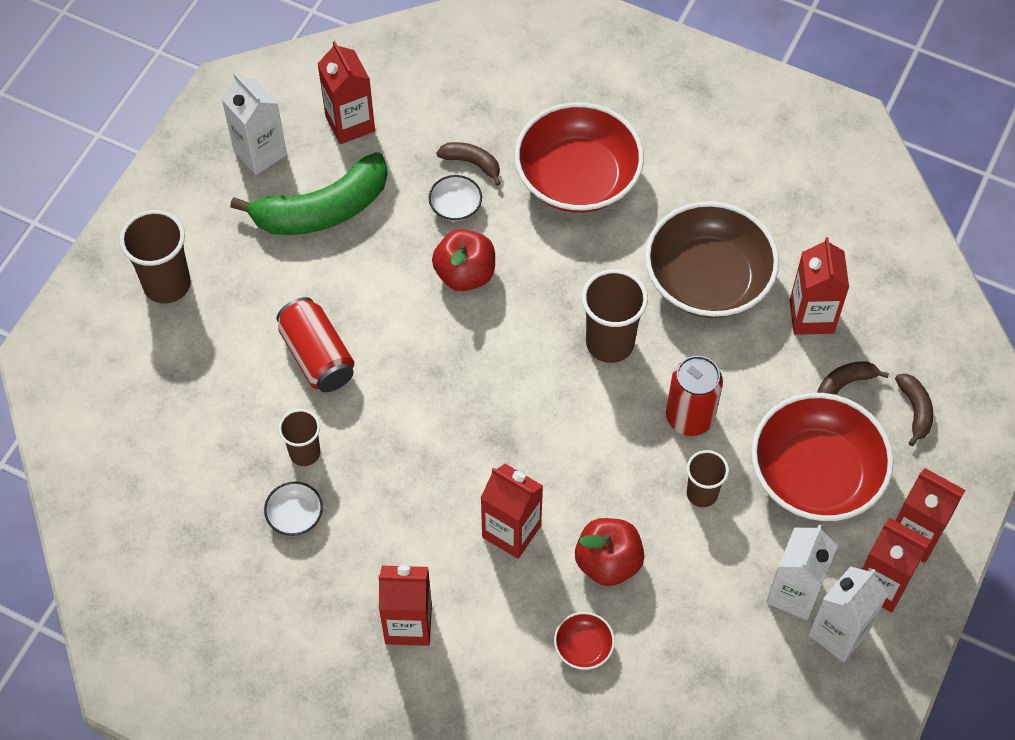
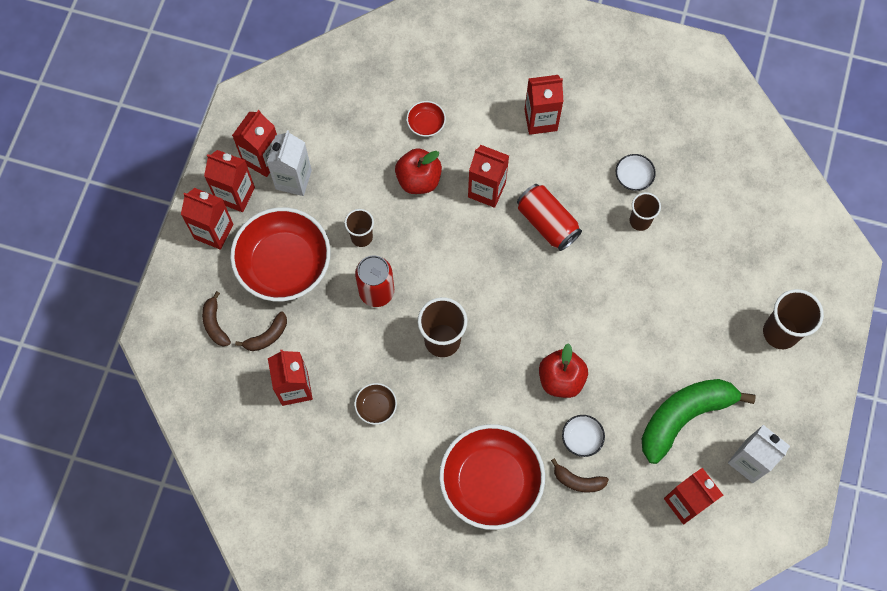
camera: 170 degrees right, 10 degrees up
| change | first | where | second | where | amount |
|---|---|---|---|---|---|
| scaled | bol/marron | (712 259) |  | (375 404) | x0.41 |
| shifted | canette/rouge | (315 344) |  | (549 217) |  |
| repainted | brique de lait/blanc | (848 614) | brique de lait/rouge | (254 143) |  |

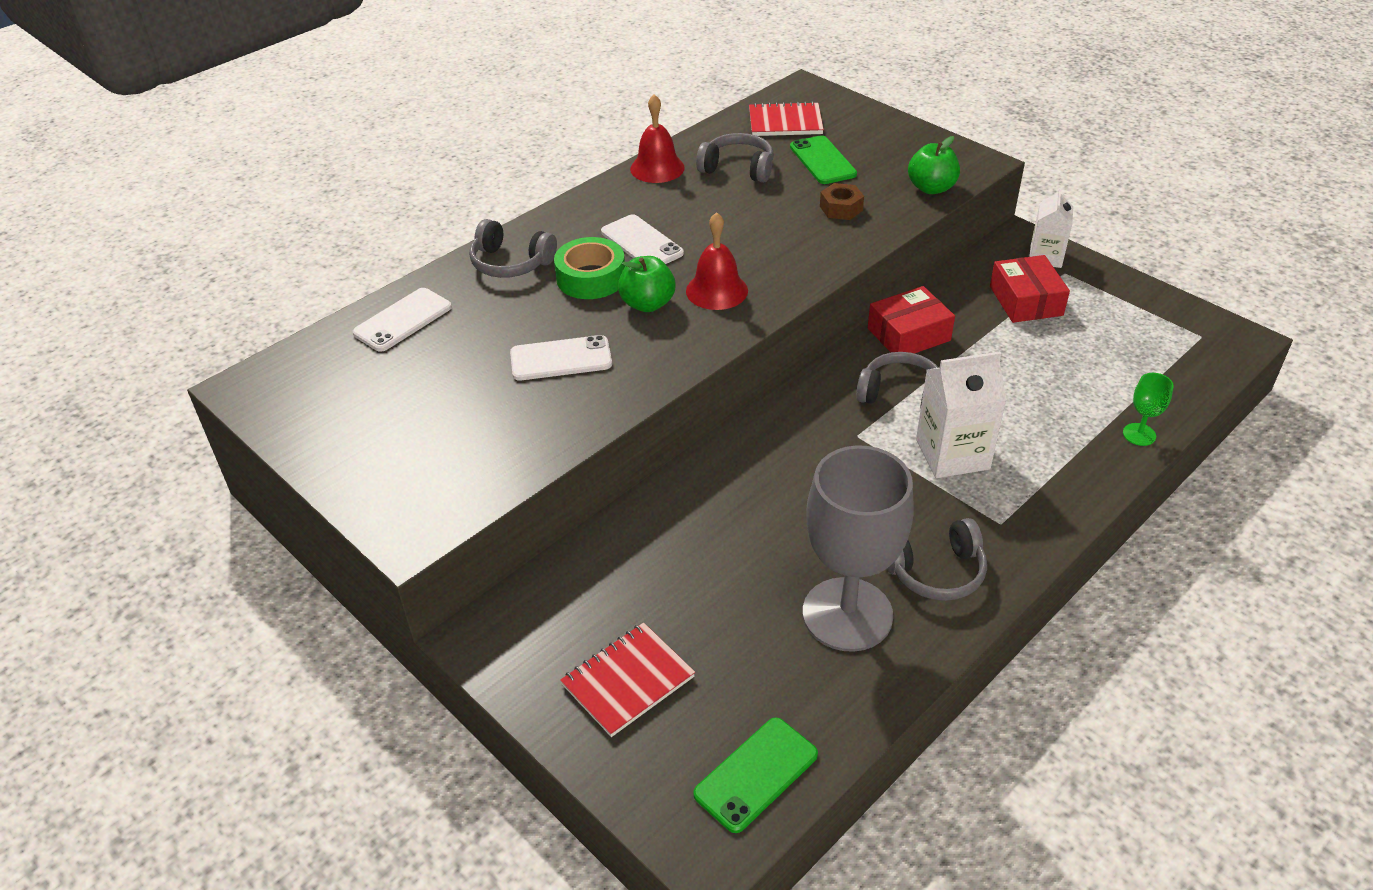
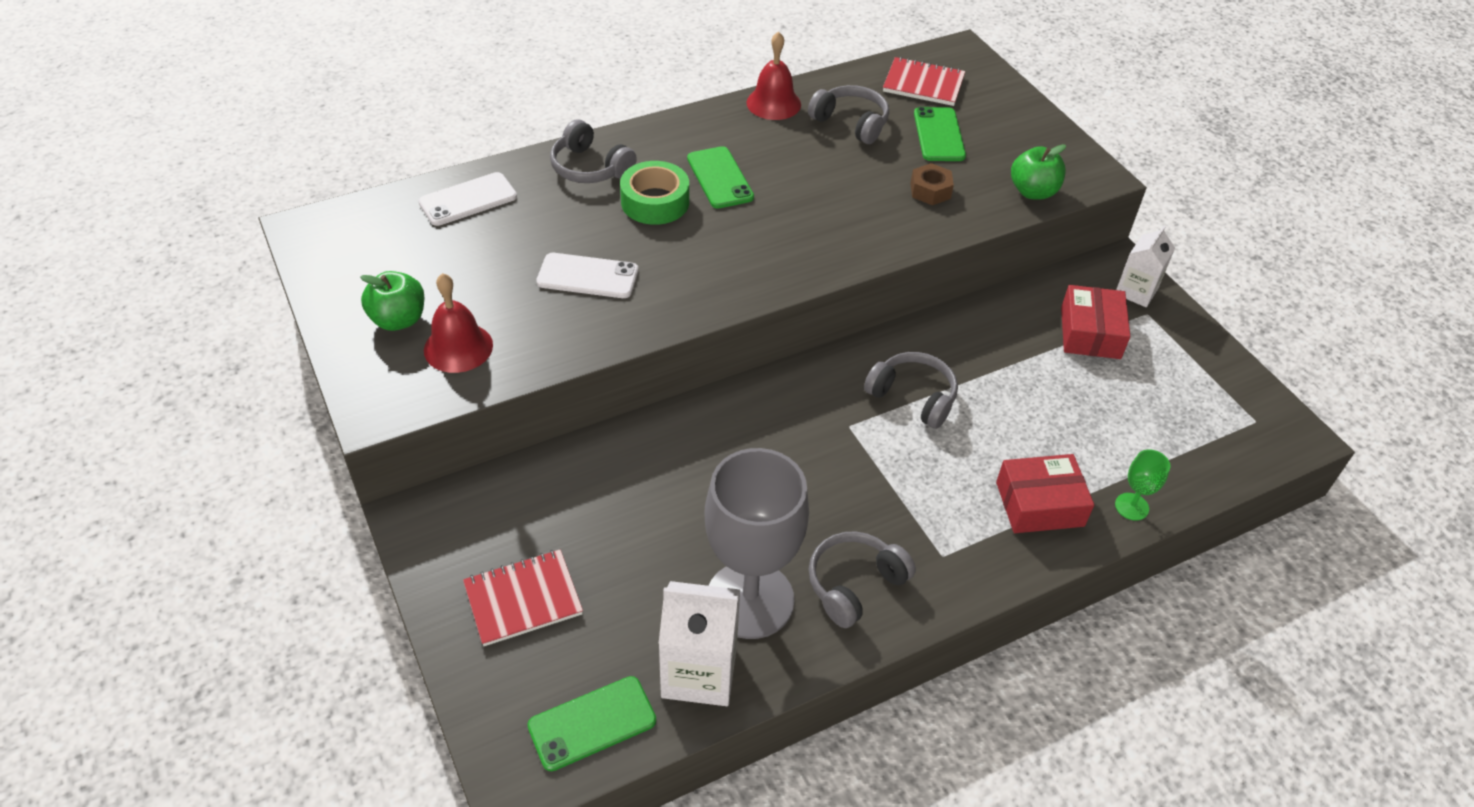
camera: 15 degrees right, 5 degrees up
| change | first | where | second | where | amount |
|---|---|---|---|---|---|
| shifted | cloche/rouge | (717 261) |  | (458 323) |  |
| repainted | téléphone/blanc | (642 239) | téléphone/vert | (720 177) |  |
| shifted | pomme/vert | (647 284) |  | (392 301) |  |
| shifted | boîte/rouge | (911 320) |  | (1045 493) |  |
| shifted | brique de lait/blanc | (961 414) |  | (699 643) |  |
| rotated | casque audio/gris | (937 559) |  | (862 580) | 135 degrees clockwise |

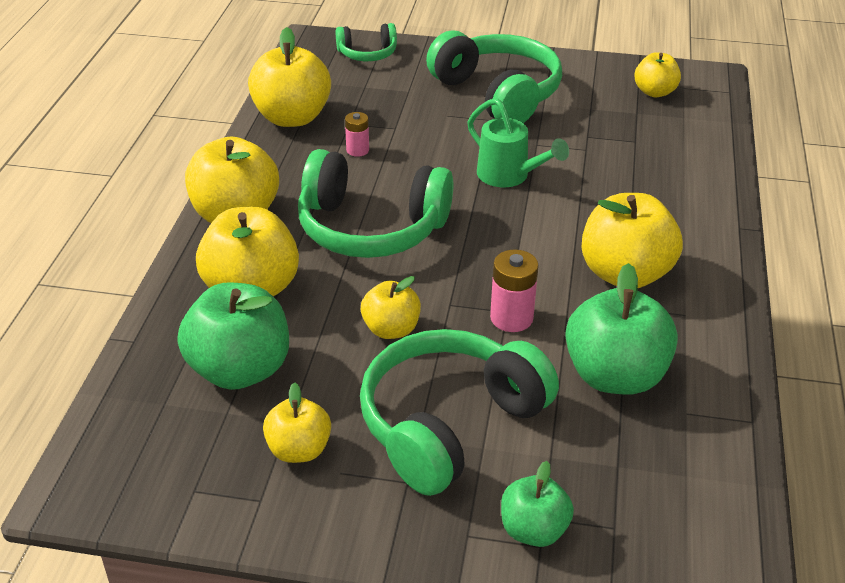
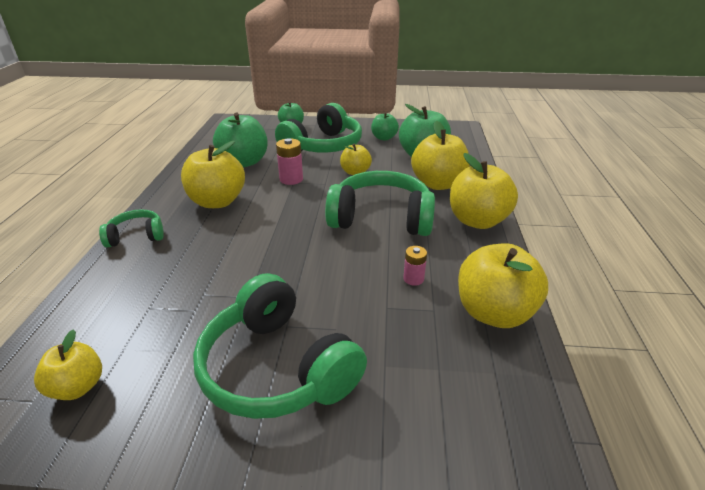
camera: 175 degrees right, 5 degrees down
| change | first | where | second | where | amount |
|---|---|---|---|---|---|
| shifted | casque audio/vert | (366 42) |  | (131 228) |  |
| gone | arrosoir/vert | (518 142) |  |  |  |
| repainted | pomme/jaune | (297 422) | pomme/vert | (385 126) |  |

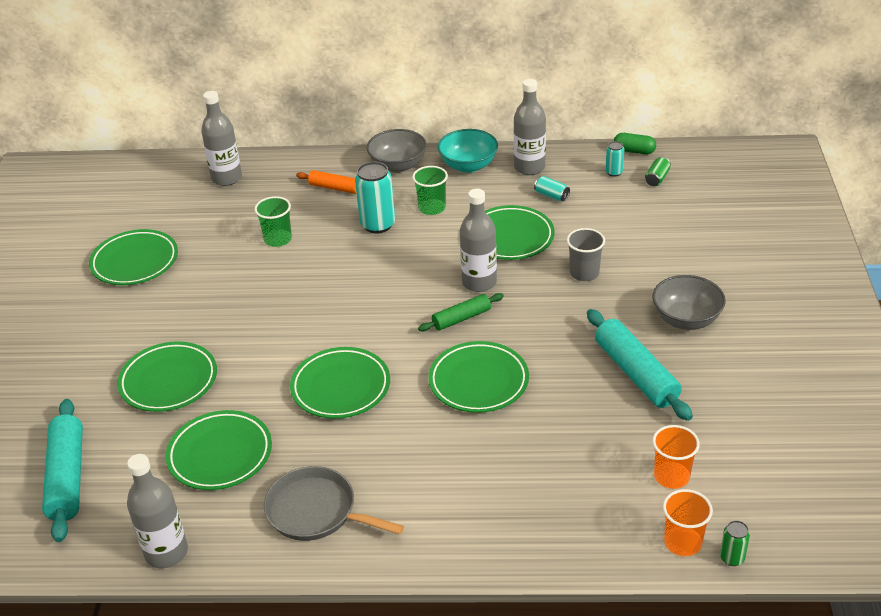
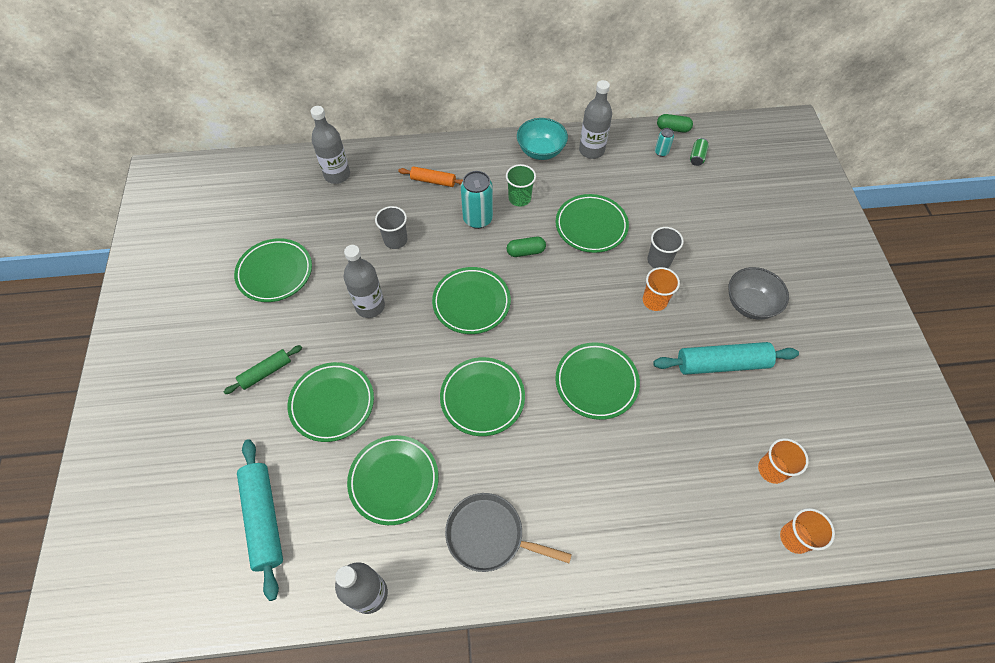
camera: 10 degrees left, 20 degrees up
| change | first | where | second | where | amount |
|---|---|---|---|---|---|
| gone | bol/gris | (397 151) |  |  |  |
| gone | canette/turquoise | (552 189) |  |  |  |
| shifted | bouteille/gris | (478 240) |  | (364 281) |  |
| repainted | gobelet/vert | (273 221) | gobelet/gris | (391 227) |  |
| shifted | rouleau à pâtisserie/vert | (461 312) |  | (263 369) |  |
| rotated | rouleau à pâtisserie/turquoise | (640 365) |  | (726 358) | 60 degrees counterclockwise |
| gone | canette/vert | (735 543) |  |  |  |
| new |  |  | gélule/vert | (526 247) |  |
| new |  |  | assiette/vert | (471 300) |  |
| new |  |  | gobelet/orange | (661 289) |  |

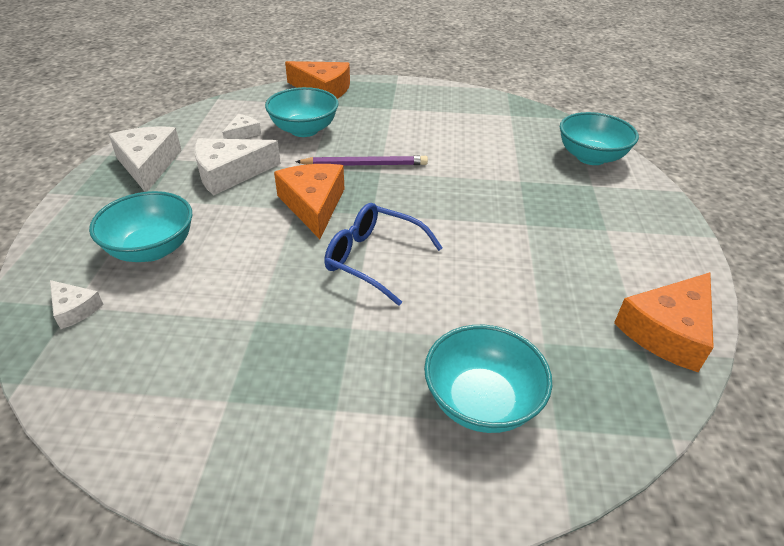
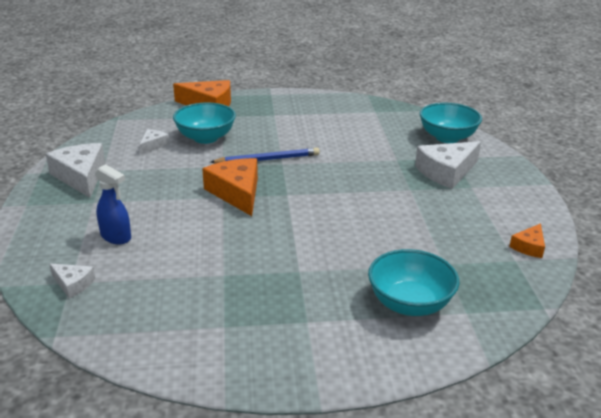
camera: 10 degrees left, 10 degrees down
| change | first | where | second | where | amount |
|---|---|---|---|---|---|
| shifted | fromage/blanc | (237 166) |  | (448 165) |  |
| repainted | crayon/violet | (361 160) | crayon/bleu | (265 156) |  |
| swapped | bol/turquoise | (140 226) | vaporisateur/bleu | (113 204) |  |
| gone | lunettes/bleu | (383 254) |  |  |  |
| scaled | fromage/orange | (664 322) |  | (527 240) | x0.52 |

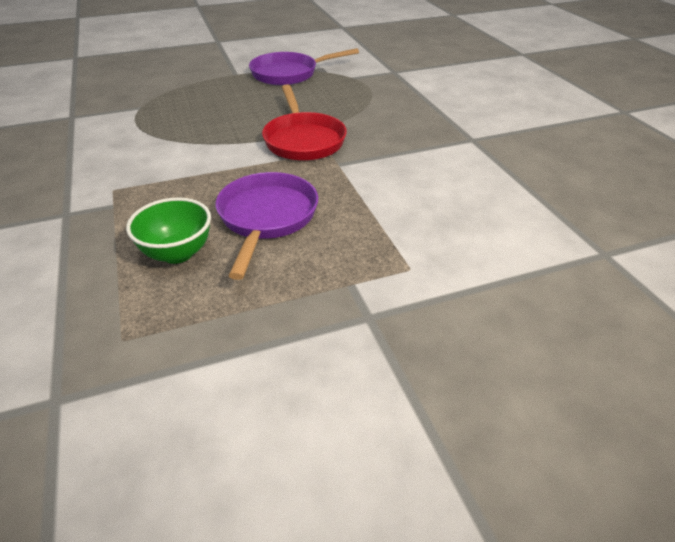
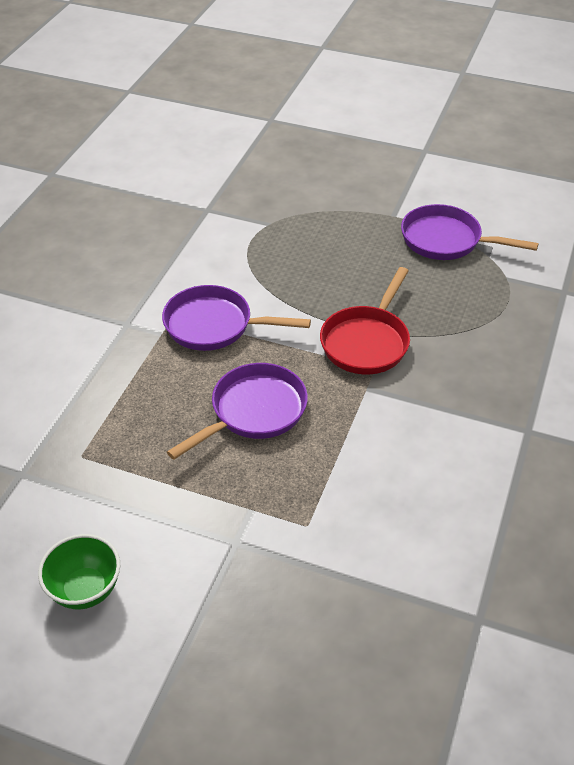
camera: 40 degrees right, 5 degrees up
| change | first | where | second | where | amount |
|---|---|---|---|---|---|
| shifted | bol/vert | (168 230) |  | (79 571) |  |
| new |  |  | poêle/violet | (236 318) |  |

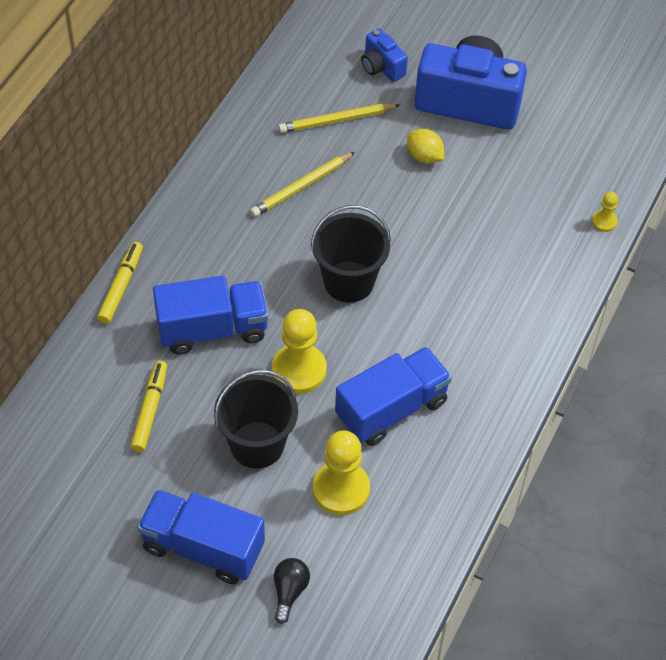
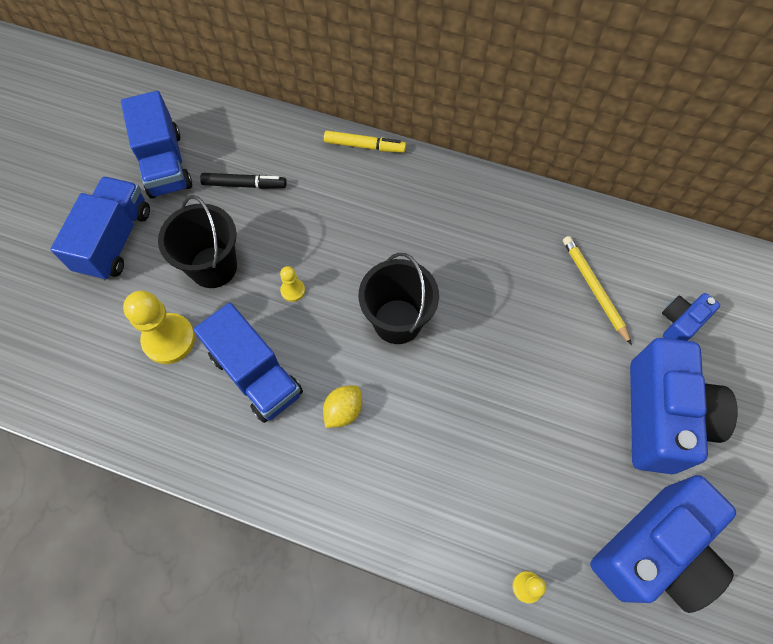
camera: 85 degrees right, 10 degrees up
| change | first | where | second | where | amount |
|---|---|---|---|---|---|
| shifted | citron/jaune | (425 146) |  | (342 406) |  |
| gone | crayon/jaune | (302 184) |  |  |  |
| shifted | camion/bleu | (211 315) |  | (156 145) |  |
| scaled | pion/jaune | (299 351) |  | (292 284) | x0.49 |
| repainted | feutre/jaune | (149 406) | feutre/noir | (243 181) |  |
| gone | ampoule/noir | (292 591) |  |  |  |
| new |  |  | appareil photo/bleu | (663 544) |  |

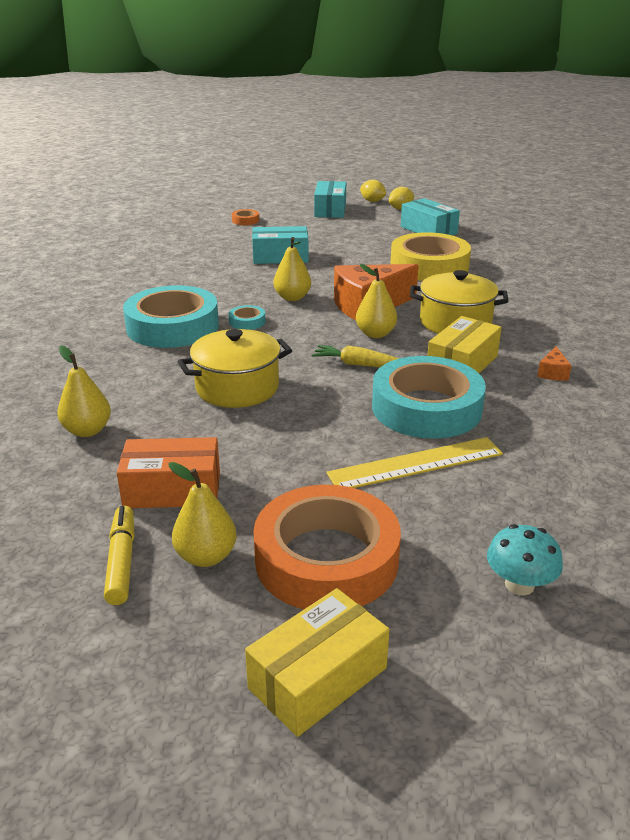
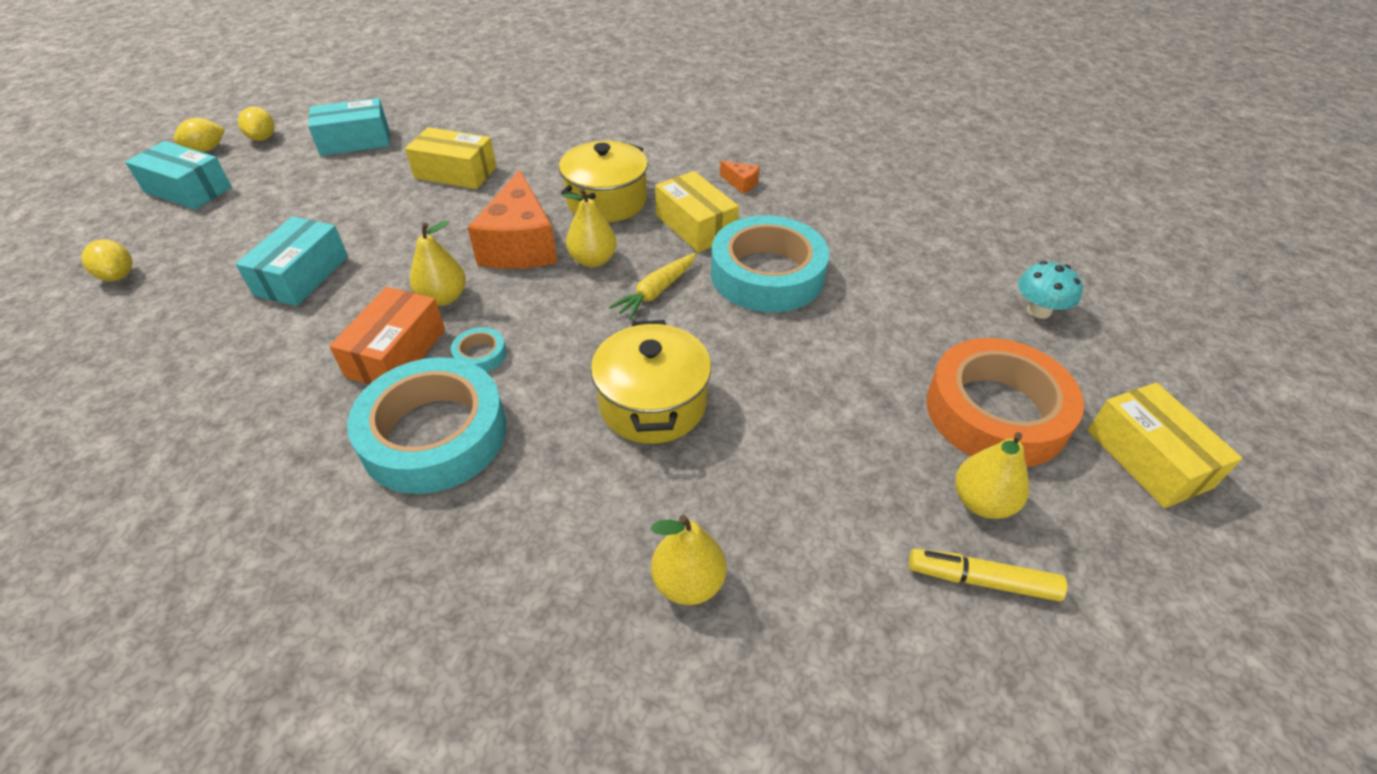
camera: 70 degrees left, 15 degrees up
| change | first | where | second | where | amount |
|---|---|---|---|---|---|
| swapped | ruban adhésif/orange | (245 217) | citron/jaune | (107 260) |  |
| swapped | ruban adhésif/jaune | (430 256) | boîte/jaune | (451 158) |  |
| shifted | boîte/orange | (168 472) |  | (387 335) |  |
| gone | règle/jaune | (414 462) |  |  |  |

